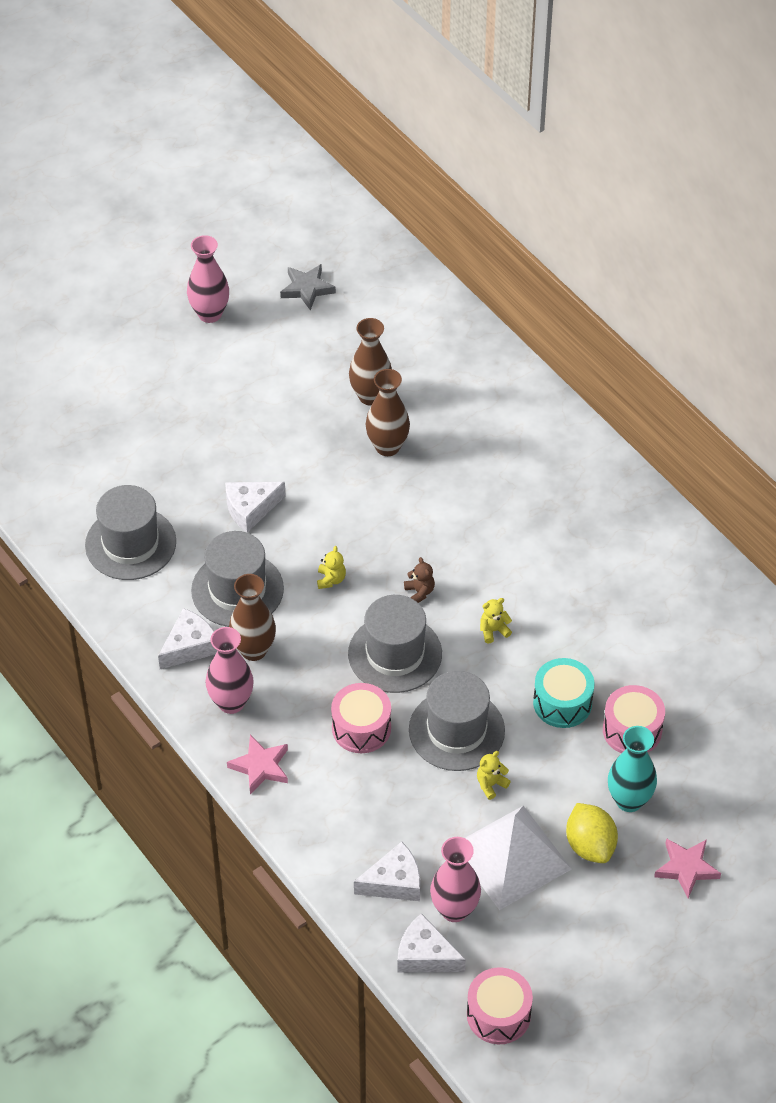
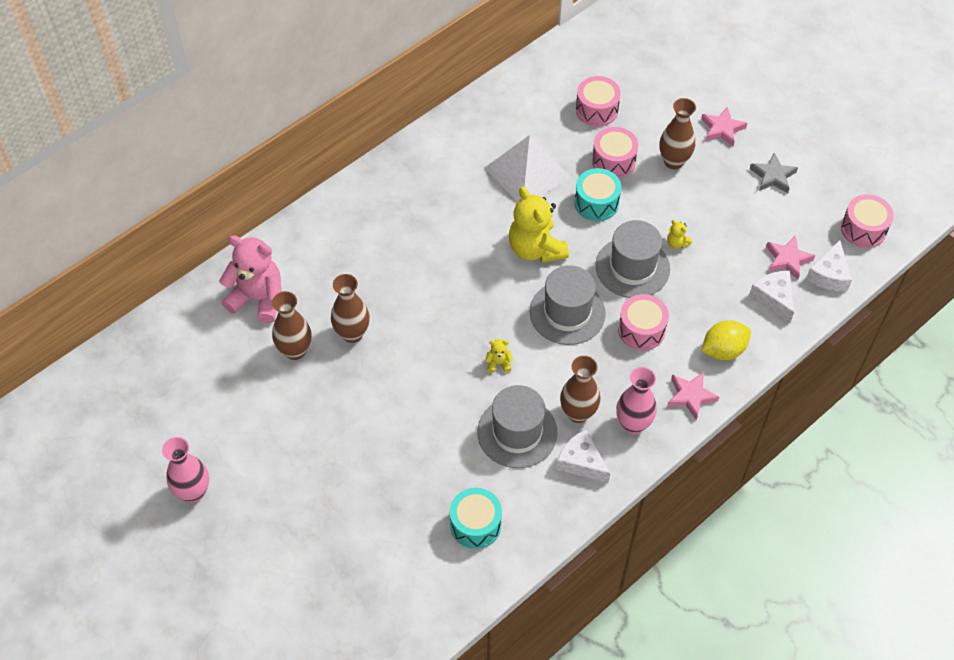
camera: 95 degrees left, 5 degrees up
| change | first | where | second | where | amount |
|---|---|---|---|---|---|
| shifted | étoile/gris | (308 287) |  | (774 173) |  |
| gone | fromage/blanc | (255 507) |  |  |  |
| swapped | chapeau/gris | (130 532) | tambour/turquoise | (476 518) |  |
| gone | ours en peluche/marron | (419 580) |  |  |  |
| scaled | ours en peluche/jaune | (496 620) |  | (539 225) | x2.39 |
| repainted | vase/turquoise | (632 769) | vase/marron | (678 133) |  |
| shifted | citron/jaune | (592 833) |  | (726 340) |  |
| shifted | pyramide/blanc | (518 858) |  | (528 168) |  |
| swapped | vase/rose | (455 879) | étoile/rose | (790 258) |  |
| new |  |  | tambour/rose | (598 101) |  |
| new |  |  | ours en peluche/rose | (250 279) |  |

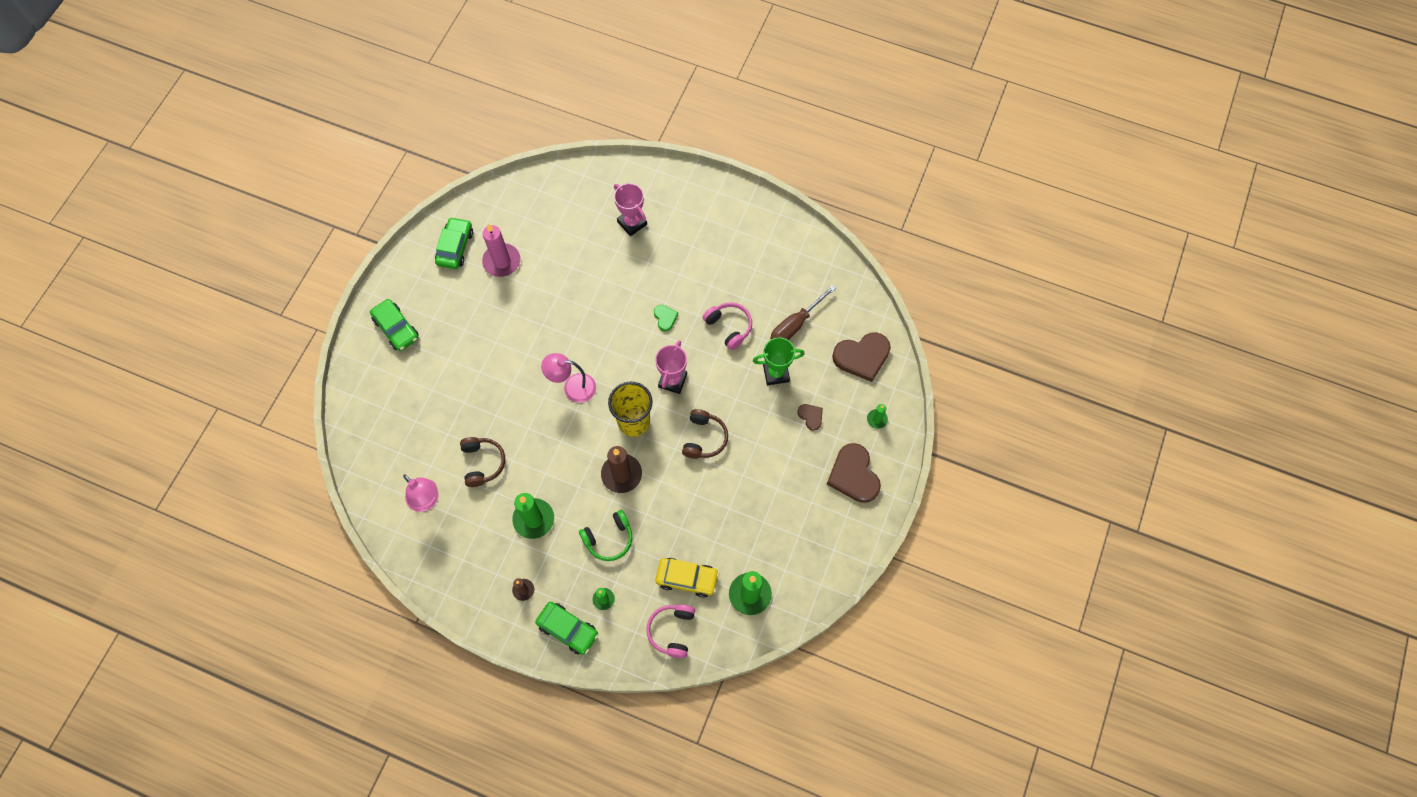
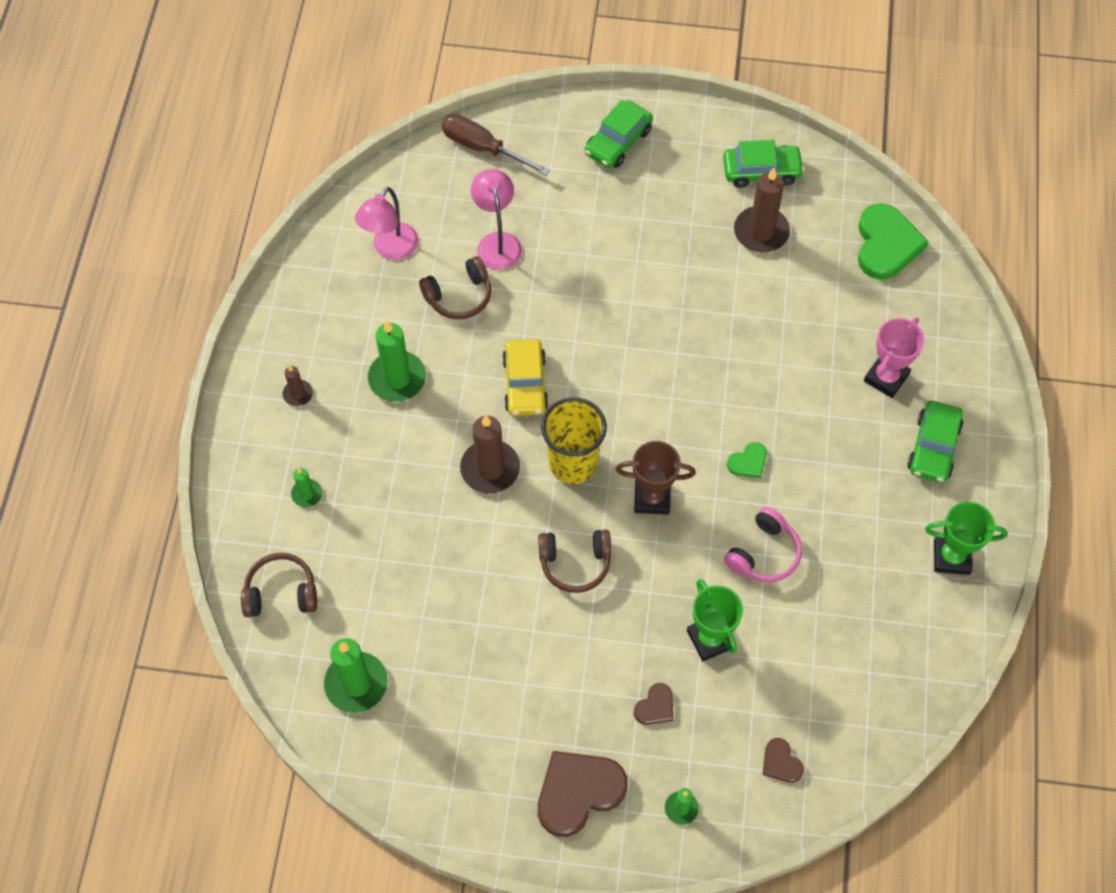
camera: 75 degrees right, 5 degrees down
| change | first | where | second | where | amount |
|---|---|---|---|---|---|
| repainted | bougie/rose | (501 250) | bougie/marron | (762 210) |  |
| shifted | tournevis/marron | (803 312) |  | (496 144) |  |
| scaled | cœur/marron | (861 357) |  | (783 760) | x0.49 |
| repainted | trophée/rose | (671 367) | trophée/marron | (656 478) |  |
| shifted | lampe/rose | (568 378) |  | (496 219) |  |
| gone | casque audio/vert | (606 535) |  |  |  |
| shifted | voiture/jaune | (687 578) |  | (525 377) |  |
| shifted | voiture/vert | (567 628) |  | (935 442) |  |
| repainted | casque audio/rose | (670 631) | casque audio/marron | (279 585) |  |
| new |  |  | cœur/vert | (893 241) |  |
| new |  |  | trophée/vert | (966 538) |  |

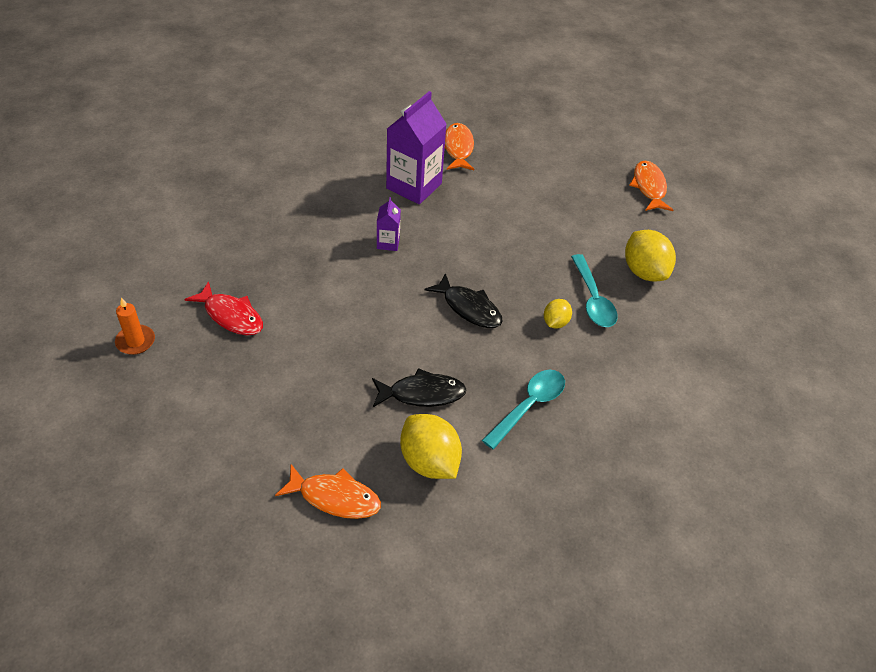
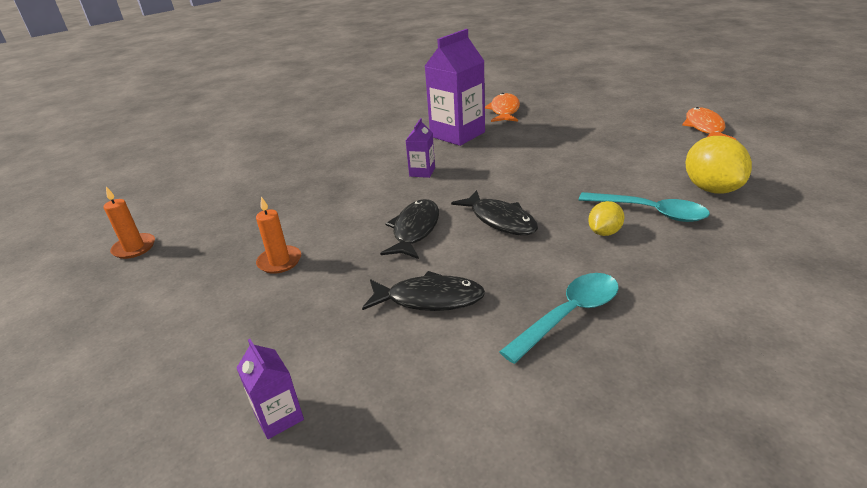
camera: 15 degrees right, 15 degrees down
| change | first | where | second | where | amount |
|---|---|---|---|---|---|
| rotated | cuillère/turquoise | (594 290) |  | (644 207) | 60 degrees counterclockwise |
| gone | poisson/rouge | (223 308) |  |  |  |
| gone | citron/jaune | (431 446) |  |  |  |
| swapped | poisson/orange | (328 491) | brique de lait/violet | (270 389) |  |
| new |  |  | bougie/orange | (278 235) |  |
| new |  |  | poisson/noir | (409 229) |  |

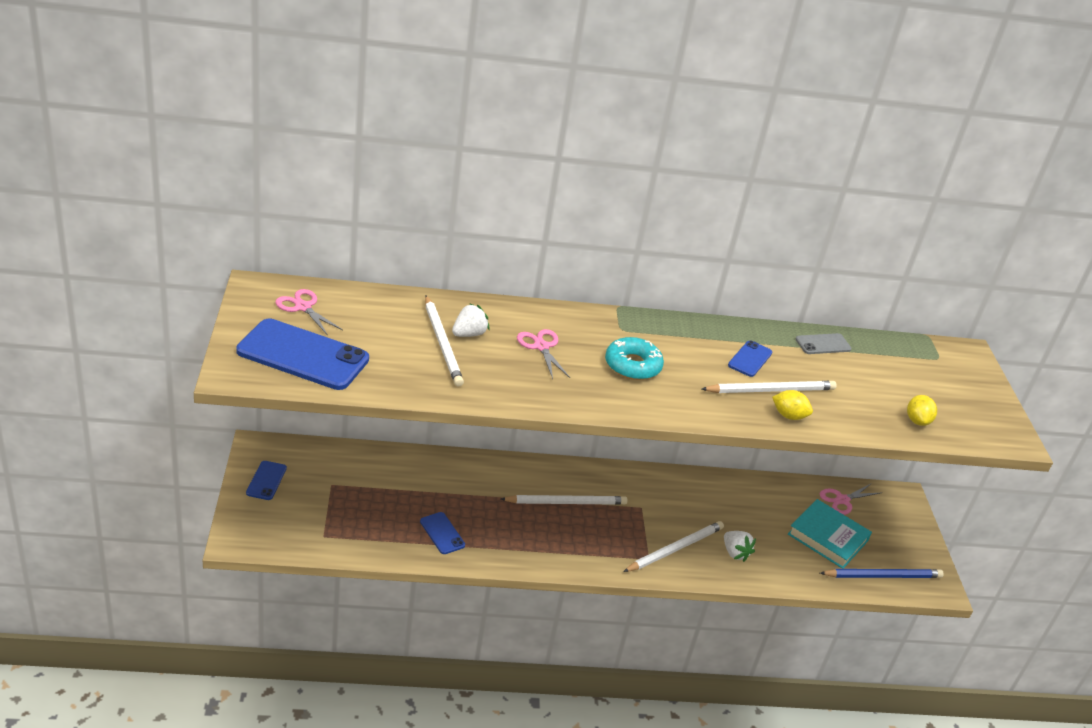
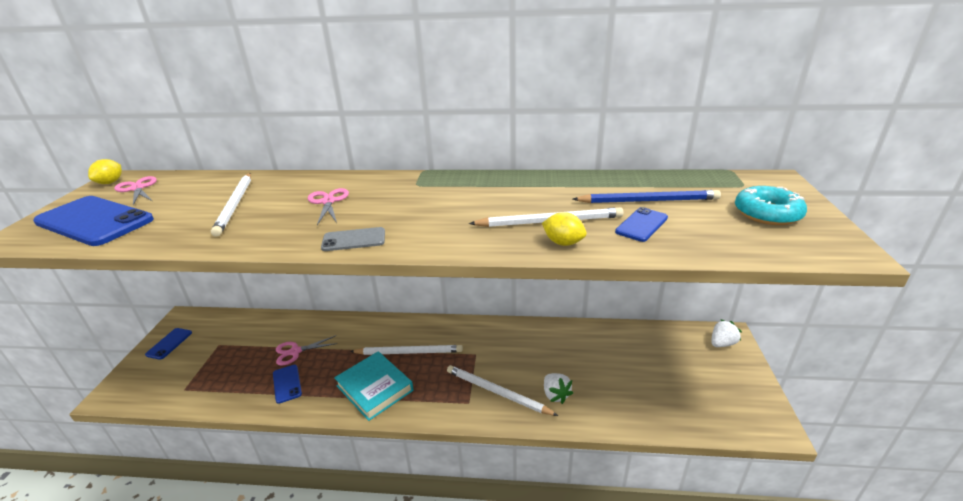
camera: 15 degrees right, 5 degrees down
| change | first | where | second | where | amount |
|---|---|---|---|---|---|
| shifted | fraise/blanc | (470 320) |  | (726 333) |  |
| shifted | téléphone/gris | (823 343) |  | (353 239) |  |
| shifted | beignet/turquoise | (634 358) |  | (771 205) |  |
| shifted | téléphone/bleu | (750 358) |  | (641 224) |  |
| shifted | citron/jaune | (922 410) |  | (105 171) |  |
| shifted | ciseaux/rose | (850 499) |  | (307 350) |  |
| shifted | livre/turquoise | (830 534) |  | (374 386) |  |
| rotated | crayon/blanc | (673 546) |  | (502 390) | 120 degrees counterclockwise |
| shifted | crayon/bleu | (882 573) |  | (647 196) |  |

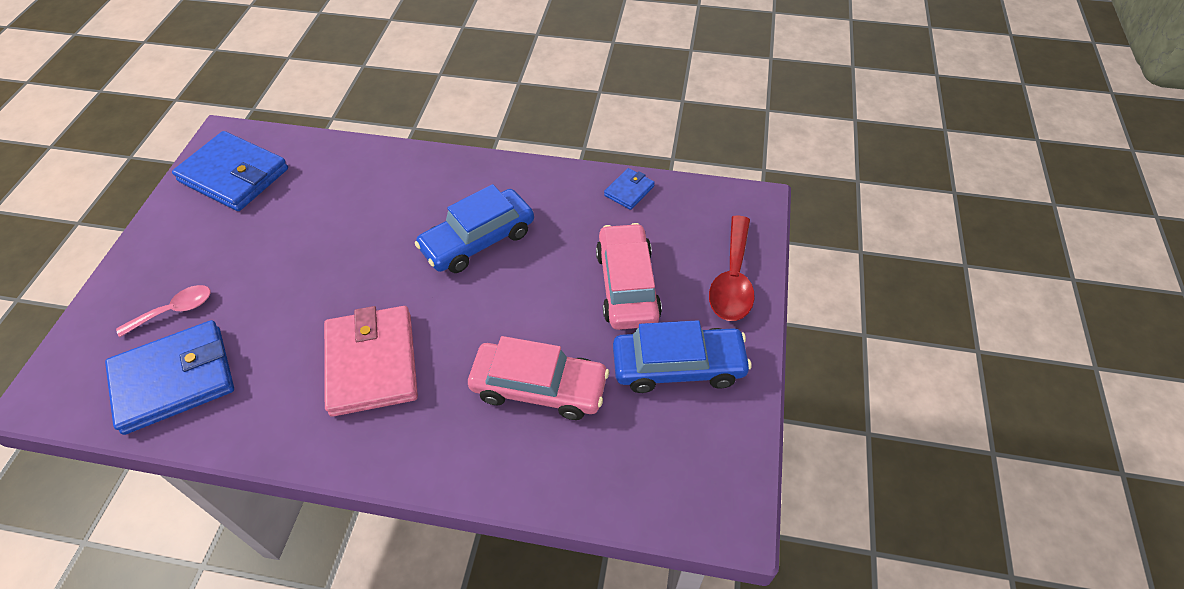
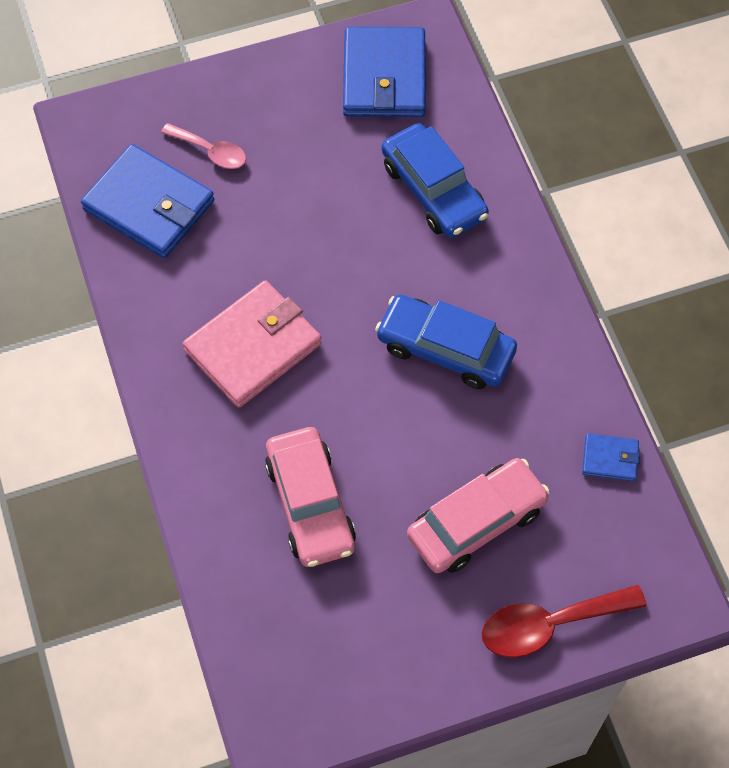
camera: 60 degrees right, 10 degrees up
| change | first | where | second | where | amount |
|---|---|---|---|---|---|
| shifted | voiture/bleu | (682 356) |  | (435 180) |  |

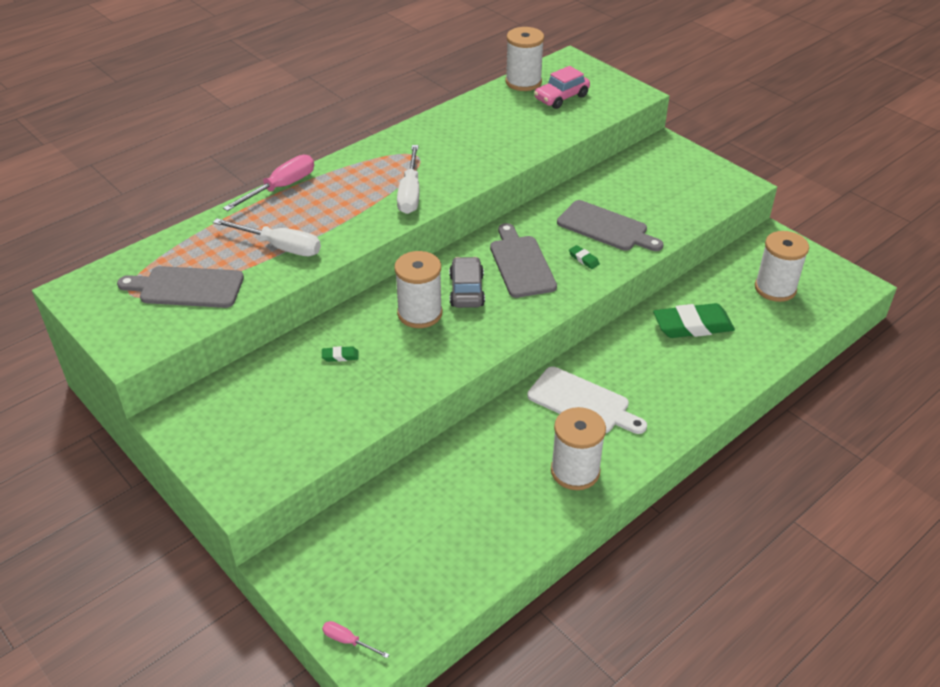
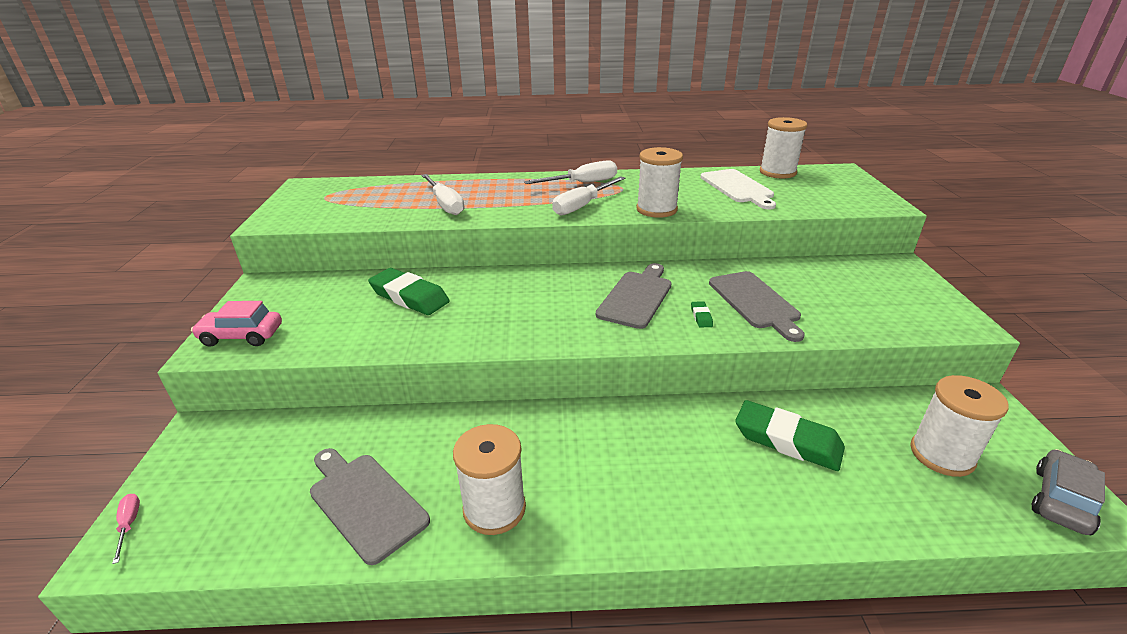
camera: 40 degrees right, 10 degrees down
| change | first | where | second | where | amount |
|---|---|---|---|---|---|
| shifted | voiture/rose | (562 87) |  | (236 324) |  |
| gone | tournevis/rose | (268 183) |  |  |  |
| shifted | bobine/blanc | (418 289) |  | (659 182) |  |
| shifted | voiture/gris | (467 282) |  | (1068 492) |  |
| shifted | planche à découper/gris | (180 287) |  | (370 506) |  |
| scaled | gomme/vert | (340 354) |  | (409 291) | x2.38 |
| shifted | planche à découper/blanc | (587 400) |  | (738 189) |  |
| new |  |  | tournevis/blanc | (570 172) |  |

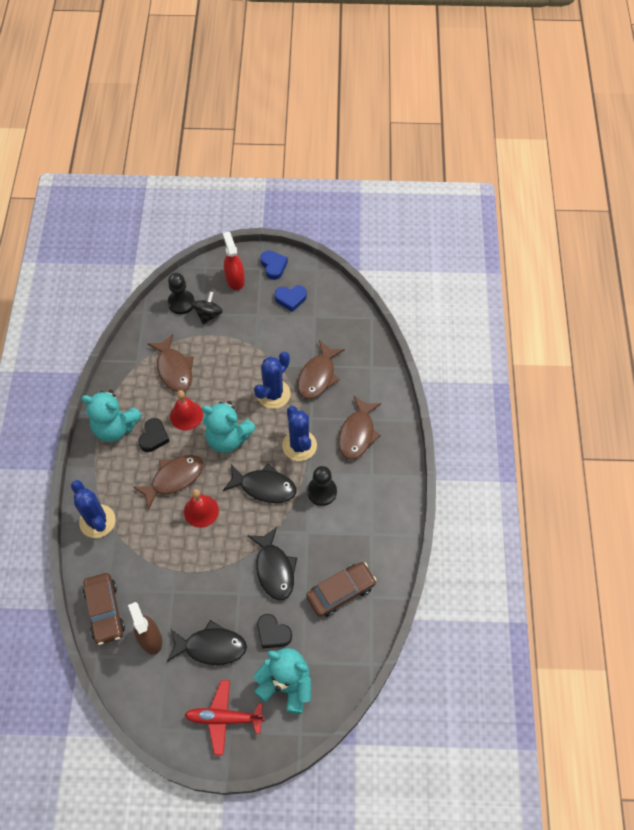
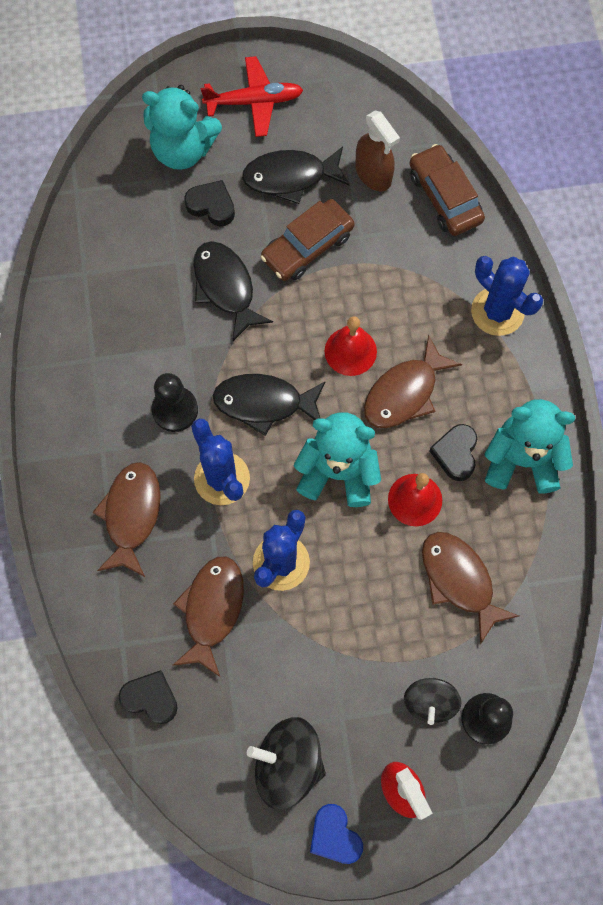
camera: 170 degrees right, 10 degrees up
| change | first | where | second | where | amount |
|---|---|---|---|---|---|
| swapped | cœur/bleu | (290 298) | toupie/noir | (286 763) |  |
| shifted | voiture/marron | (341 589) |  | (307 240) |  |
| new |  |  | cœur/noir | (148 697) |  |

